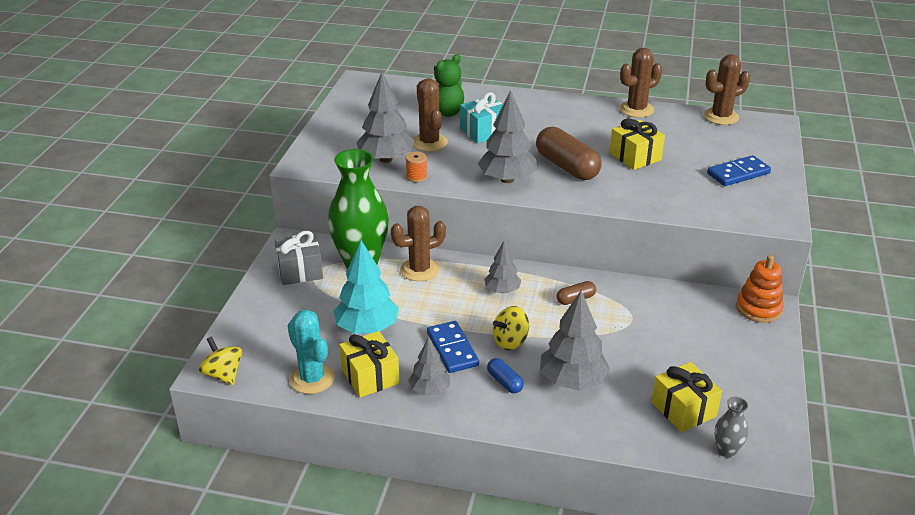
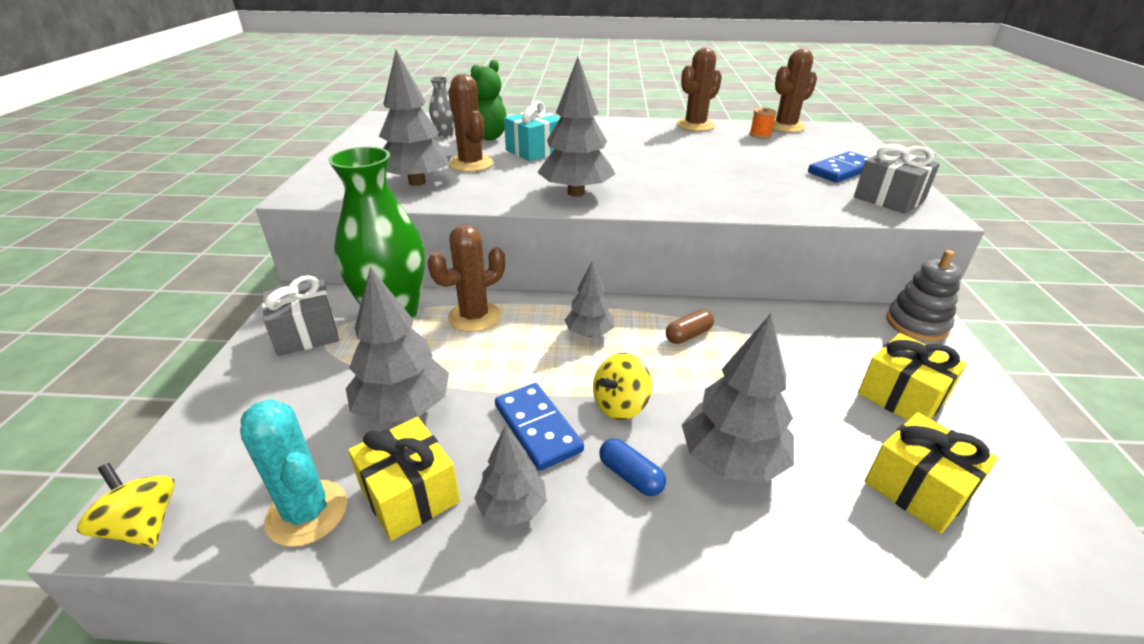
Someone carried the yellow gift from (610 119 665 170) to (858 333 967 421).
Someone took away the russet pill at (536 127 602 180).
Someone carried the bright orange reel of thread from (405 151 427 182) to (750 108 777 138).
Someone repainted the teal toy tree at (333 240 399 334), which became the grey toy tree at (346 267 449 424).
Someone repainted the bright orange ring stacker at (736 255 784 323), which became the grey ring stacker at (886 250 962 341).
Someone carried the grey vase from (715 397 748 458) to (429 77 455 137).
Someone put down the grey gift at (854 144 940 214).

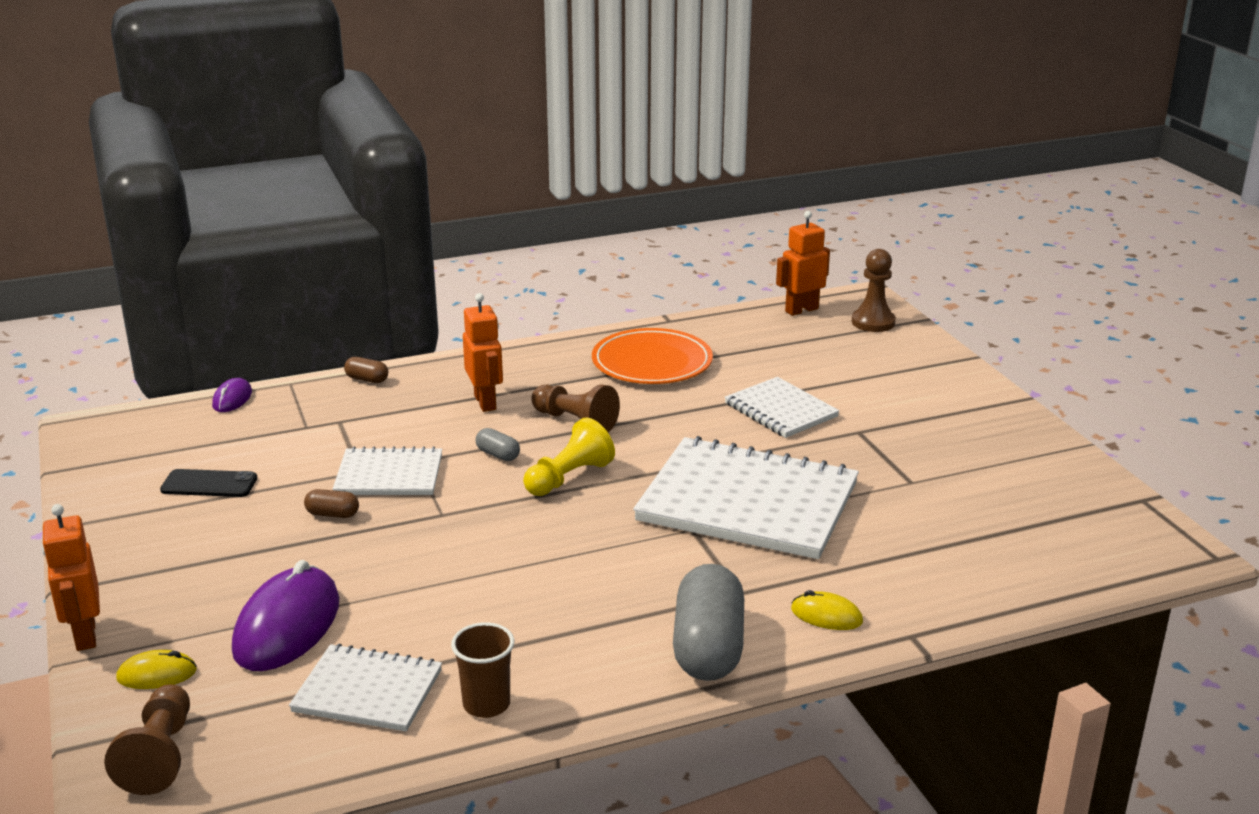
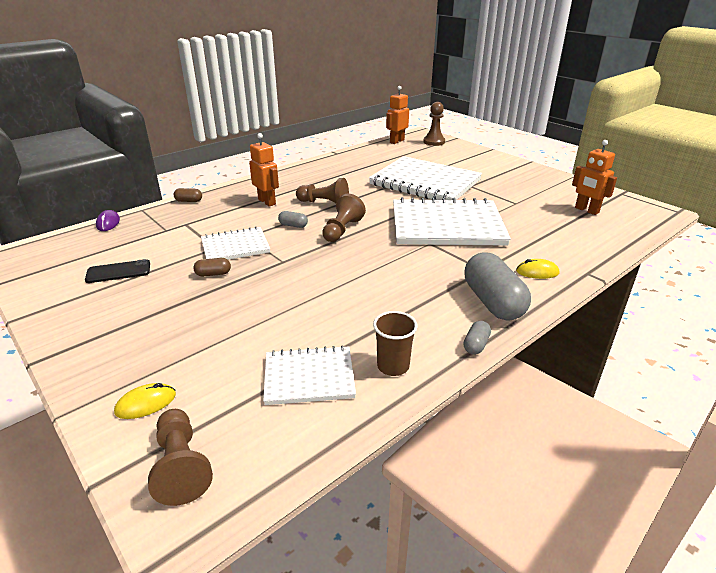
Someone took away the bright orange flat dish at (592 328 713 384).
Someone scaled the white exercise book at (724 377 840 438) by 1.86.
Someone repainted the yellow chess pawn at (523 418 615 496), which became the russet chess pawn at (322 194 366 242).
Someone carried the bright orange robot figure from (42 504 100 651) to (572 140 617 215).
Someone took away the purple computer mouse at (232 560 339 671).
Someone put down the grey pill at (463 321 491 355).

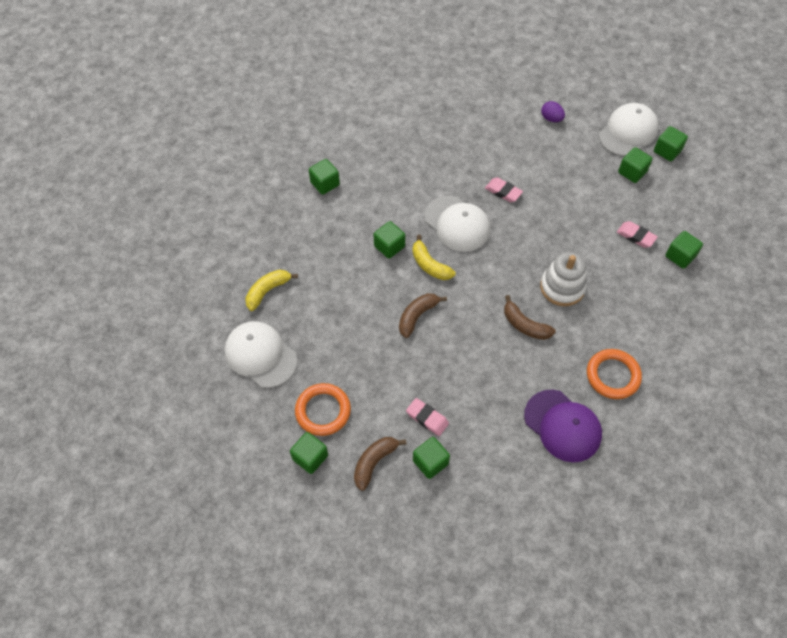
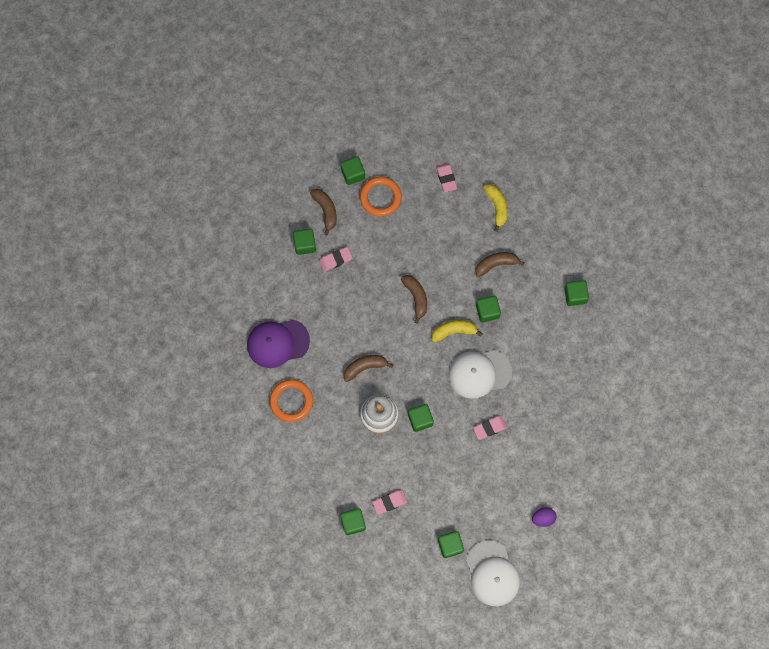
Someone carried the emerald block from (654 126 688 161) to (408 404 434 432).
Someone swapped the white cap at (224 321 298 388) for the rose-pink gum eraser at (436 163 457 192).
Someone put down the russet banana fruit at (475 252 525 277).

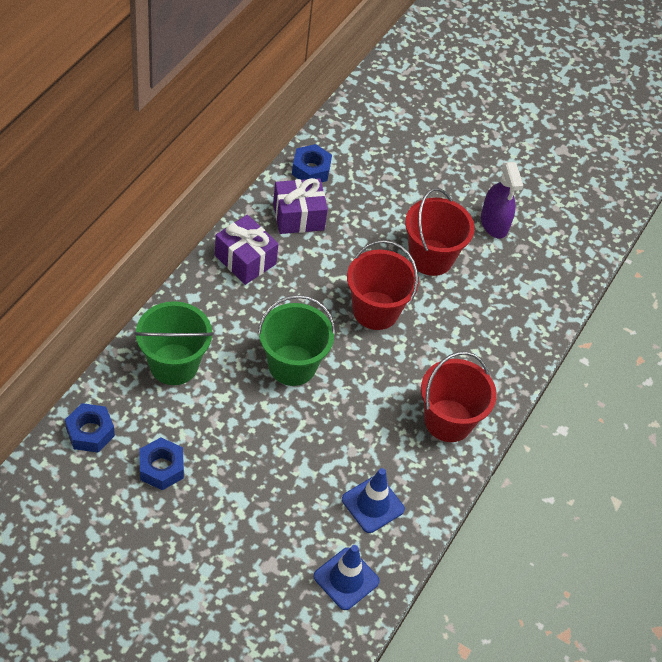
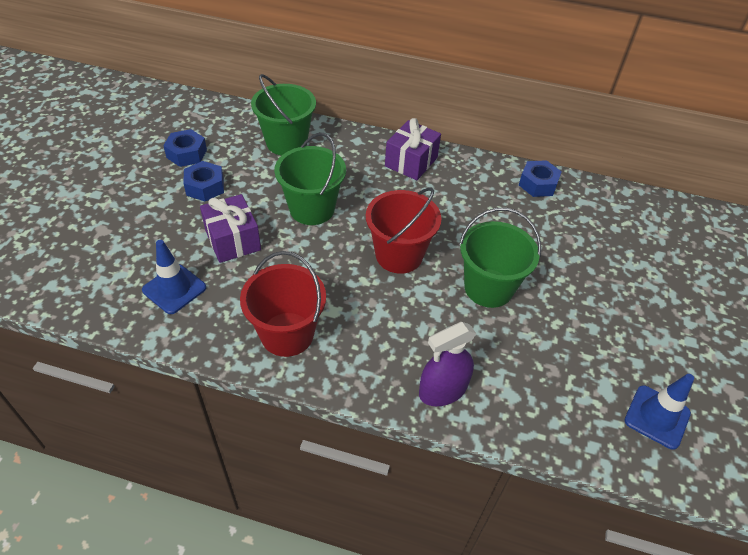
Someone carried the purple sprayer from (481 162 523 238) to (419 322 476 406).
Someone carried the purple gift from (273 178 328 234) to (200 194 261 263).
Someone repainted the crimson bucket at (405 188 475 276), which became the emerald bucket at (459 208 541 308).
Someone carried the blue nut from (65 403 115 453) to (183 161 224 202).
Someone carried the blue traffic cone from (314 545 380 610) to (624 374 694 450).

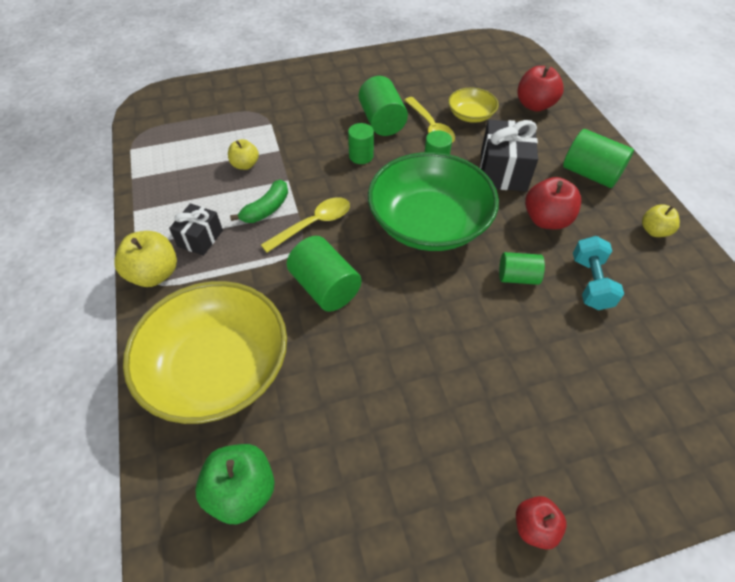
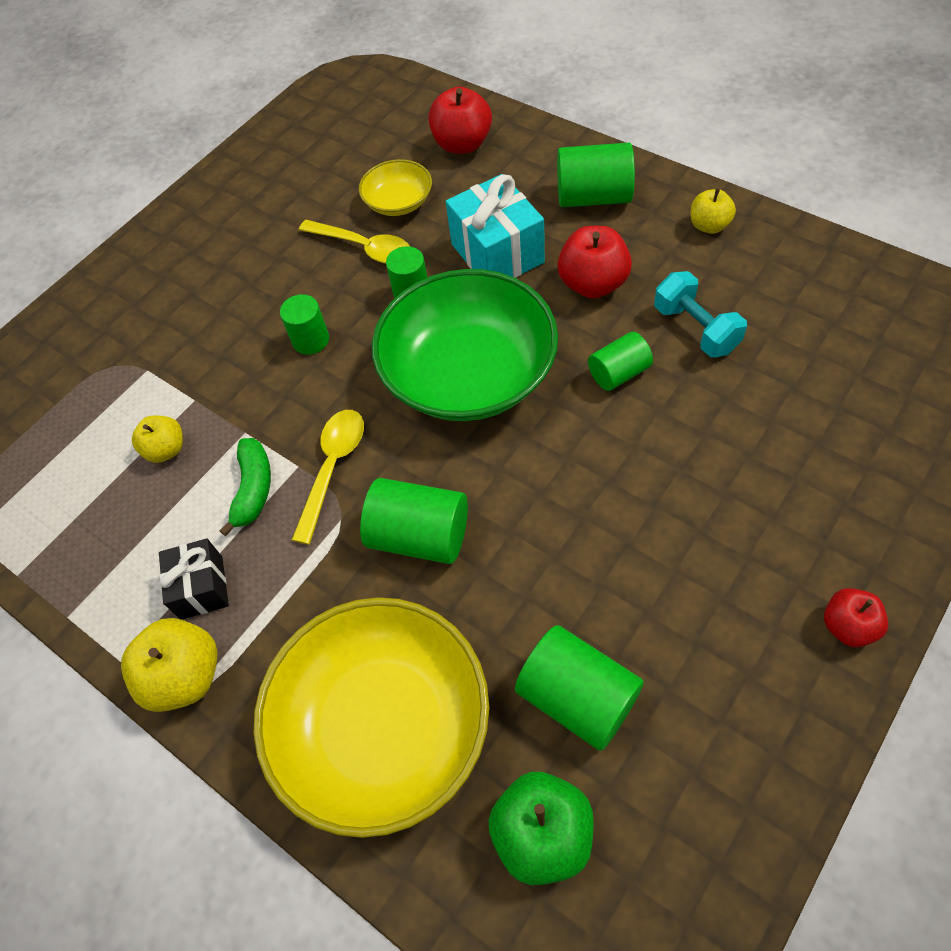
Someone carried the emerald cylinder shape from (359 76 408 136) to (515 625 644 751).
Someone repainted the black gift at (480 120 538 192), which became the teal gift at (446 174 545 278).

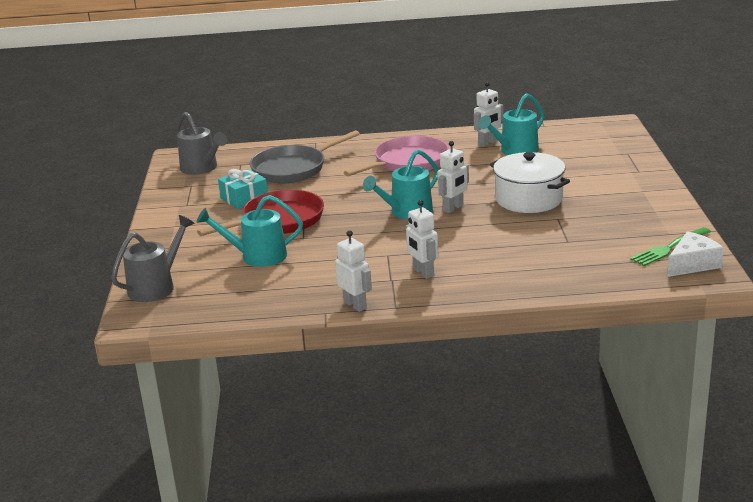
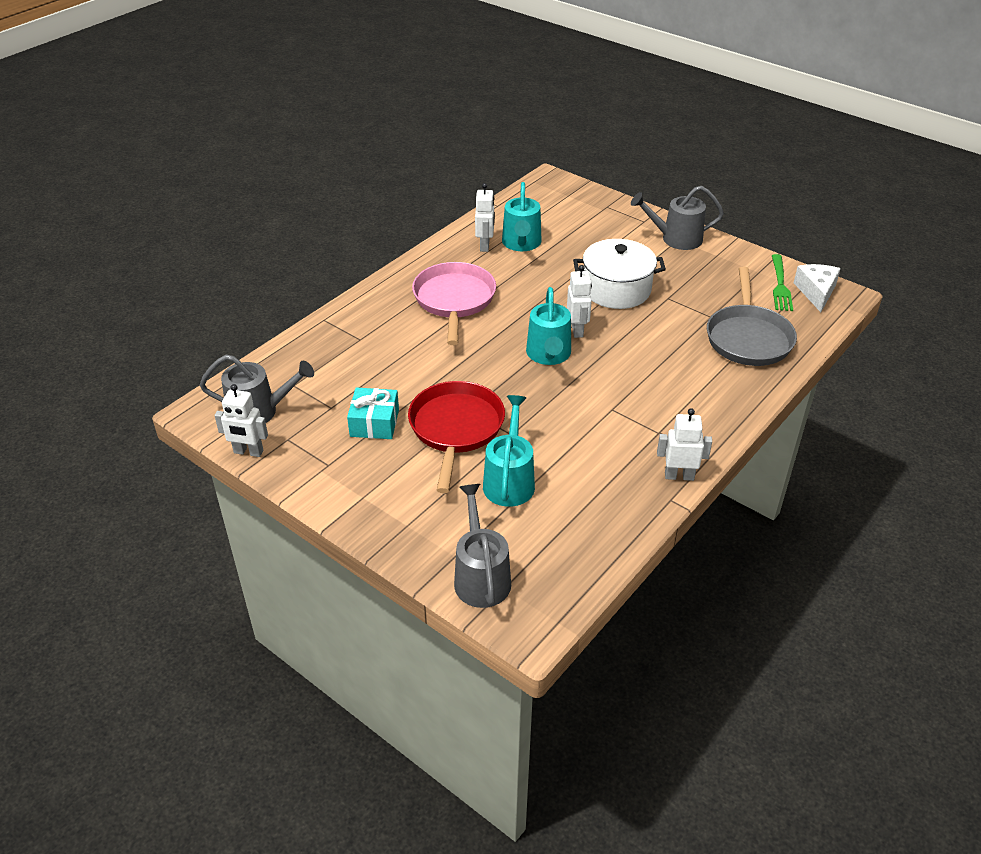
Someone carried the grey skillet from (250 130 360 183) to (707 267 797 366).
Someone rotated the teal watering can at (196 195 303 267) by 150 degrees clockwise.
Someone carried the white robot figure from (406 200 439 279) to (214 384 268 457).
Someone put down the grey watering can at (631 186 724 250).

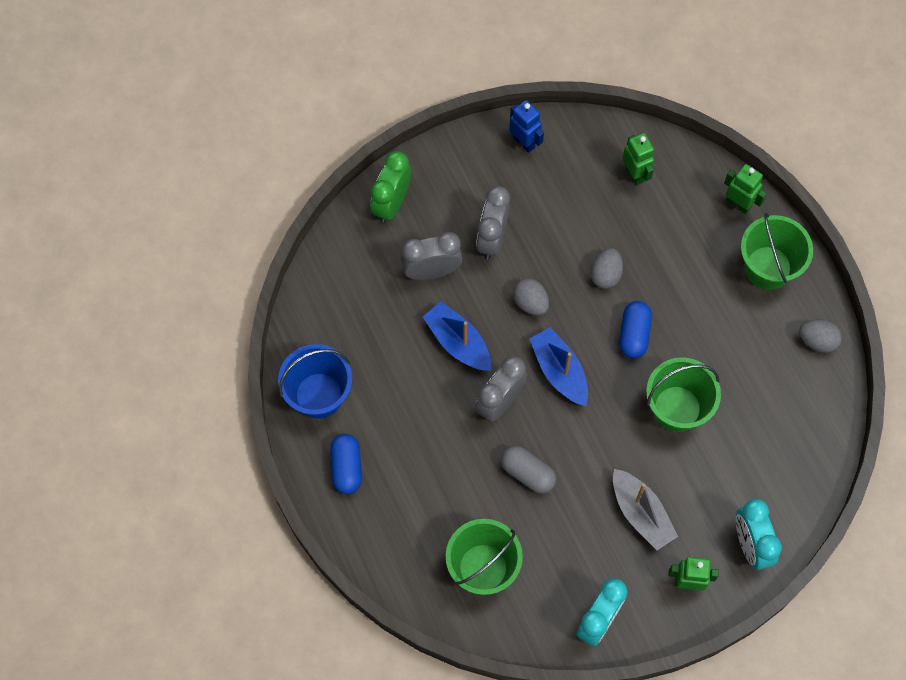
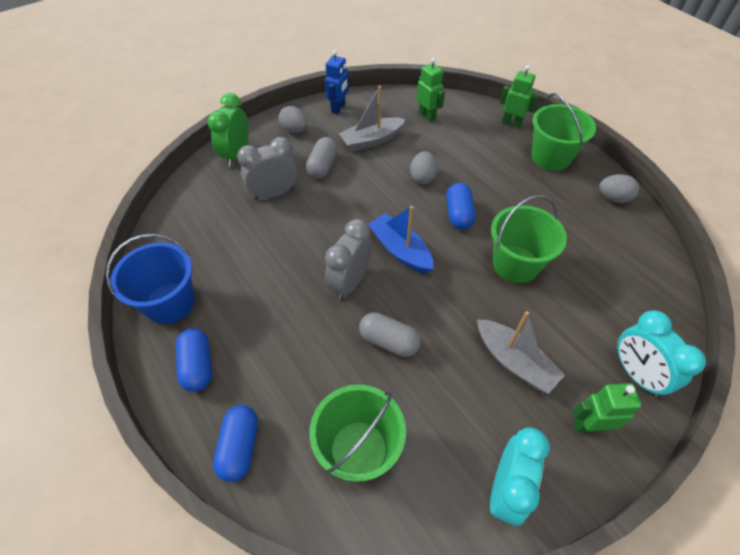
Someone rotated the blue robot figure at (509 100 544 153) by 75 degrees clockwise.
Someone swapped the grey alarm clock at (476 186 510 259) for the grey pill at (306 137 338 178).
Someone carried the grey egg shape from (513 278 549 316) to (279 106 308 133).
Someone took away the blue sailboat at (423 302 491 371).
Someone put down the grey sailboat at (339 86 406 152).
Someone put down the blue pill at (213 405 258 482).

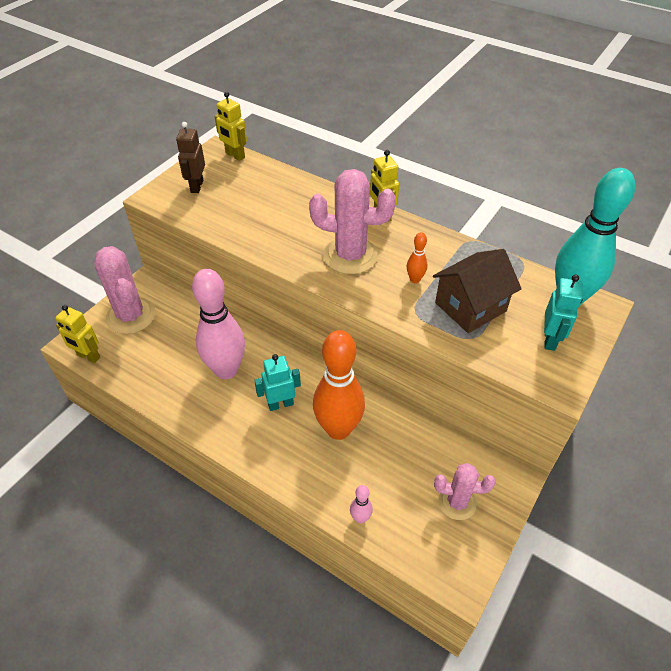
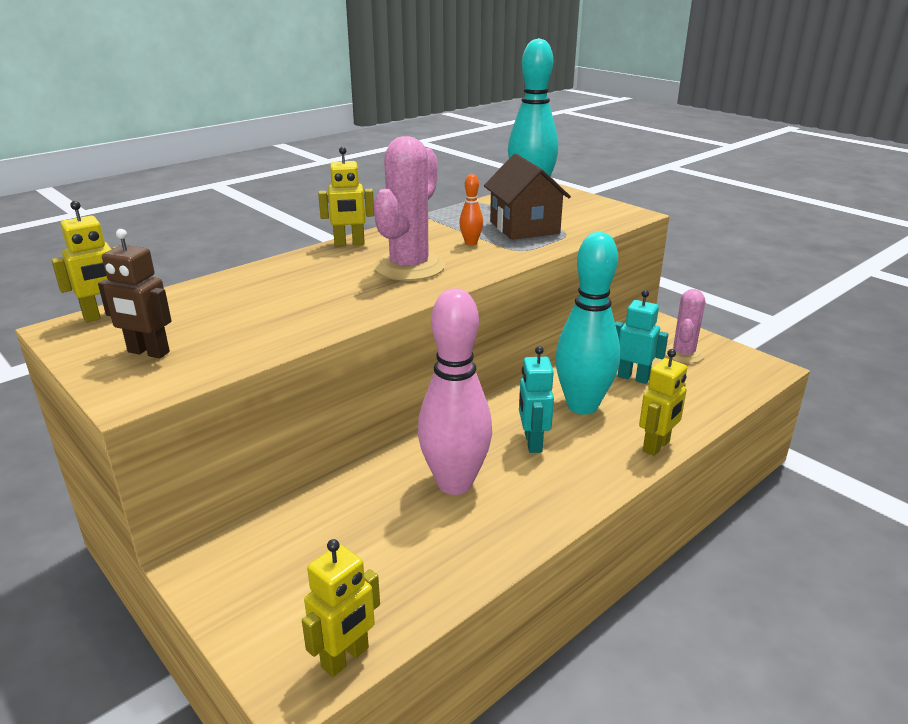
Someone took away the rose-pink prickly plant at (94 246 156 334).
Someone carried the teal robot figure from (544 275 583 351) to (615 290 668 384).
Someone repainted the bright orange bowling pin at (313 330 365 440), which became the teal bowling pin at (555 232 620 415).
Someone took away the rose-pink bowling pin at (350 485 373 524).
Someone put down the yellow robot figure at (639 349 687 456).

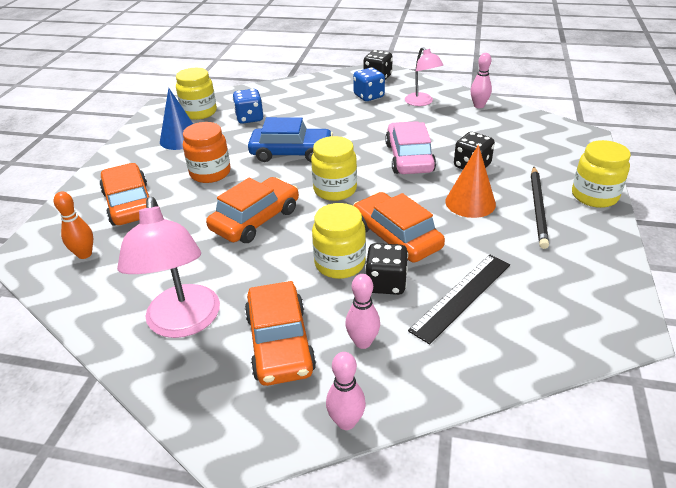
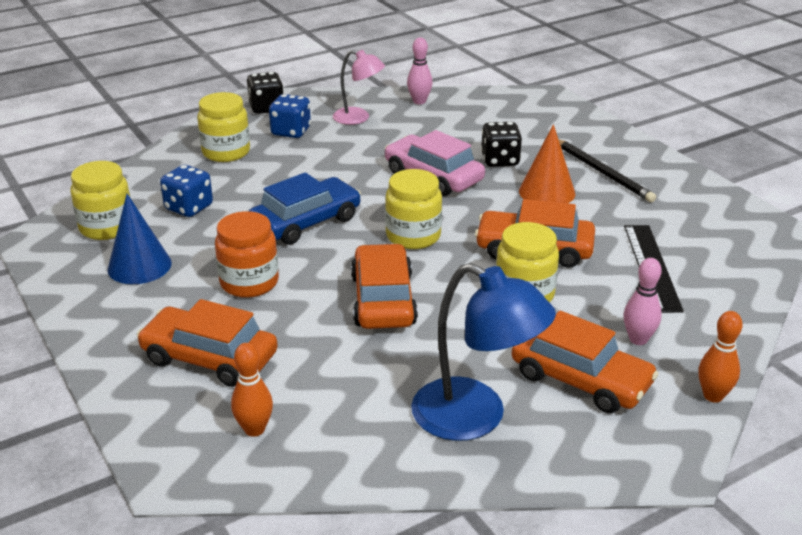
Someone carried the yellow jam jar from (572 140 631 208) to (197 92 250 162).
Someone repainted the rose-pink lamp at (117 197 220 338), which became the blue lamp at (411 263 556 441).
Someone took away the black dice at (365 243 408 295).
Someone repainted the rose-pink bowling pin at (326 352 366 430), which became the bright orange bowling pin at (698 311 743 403).

